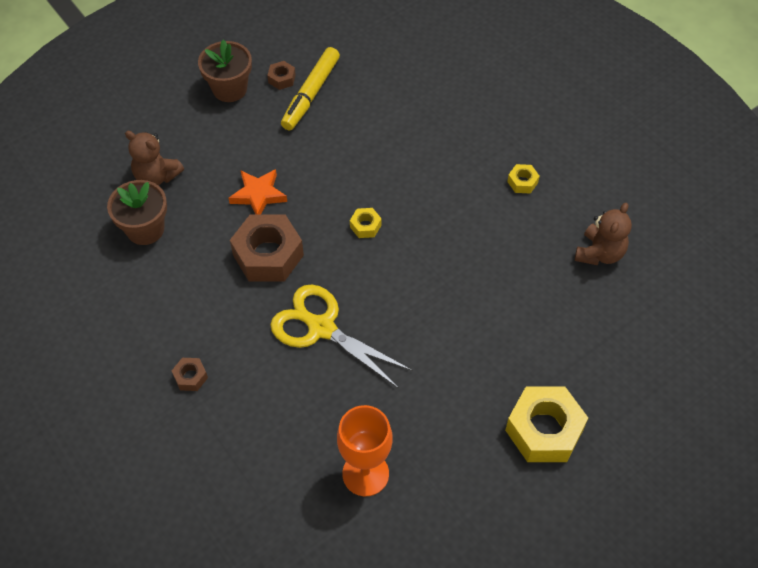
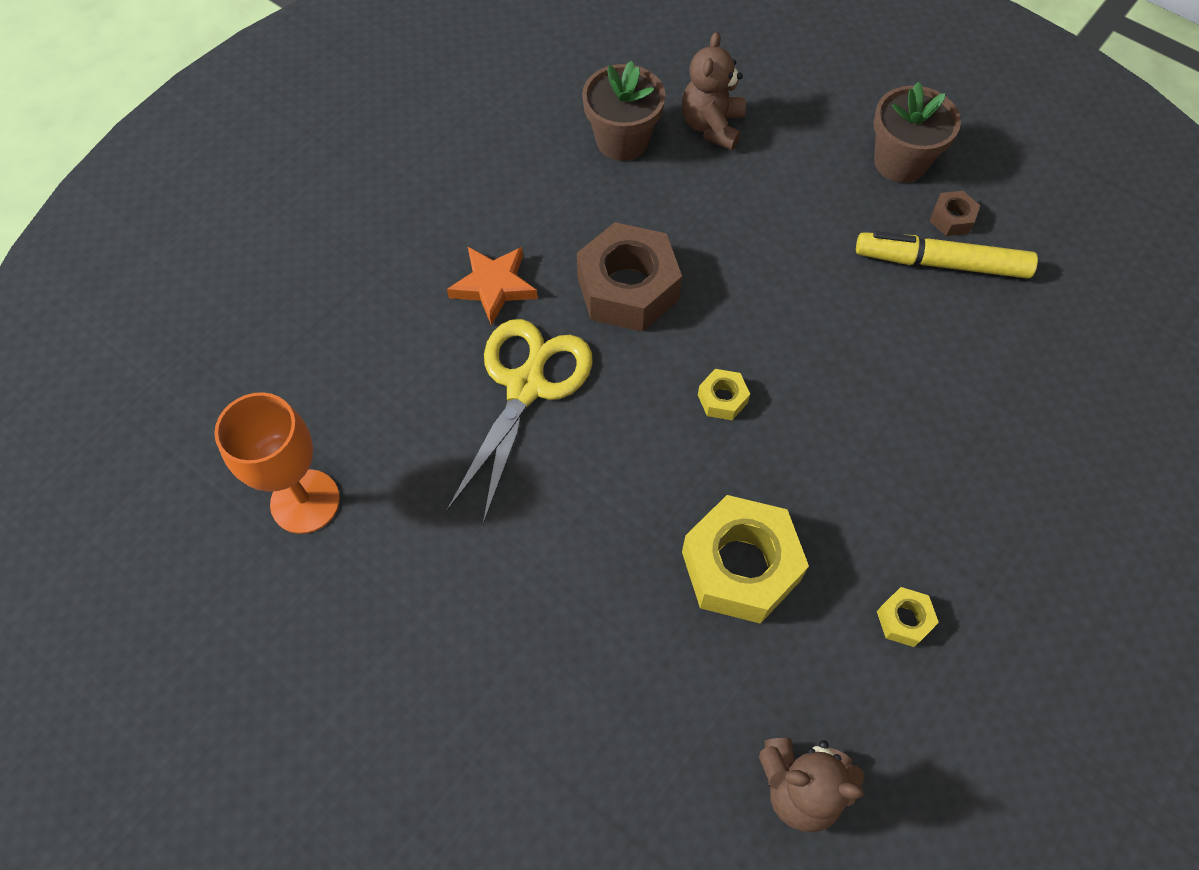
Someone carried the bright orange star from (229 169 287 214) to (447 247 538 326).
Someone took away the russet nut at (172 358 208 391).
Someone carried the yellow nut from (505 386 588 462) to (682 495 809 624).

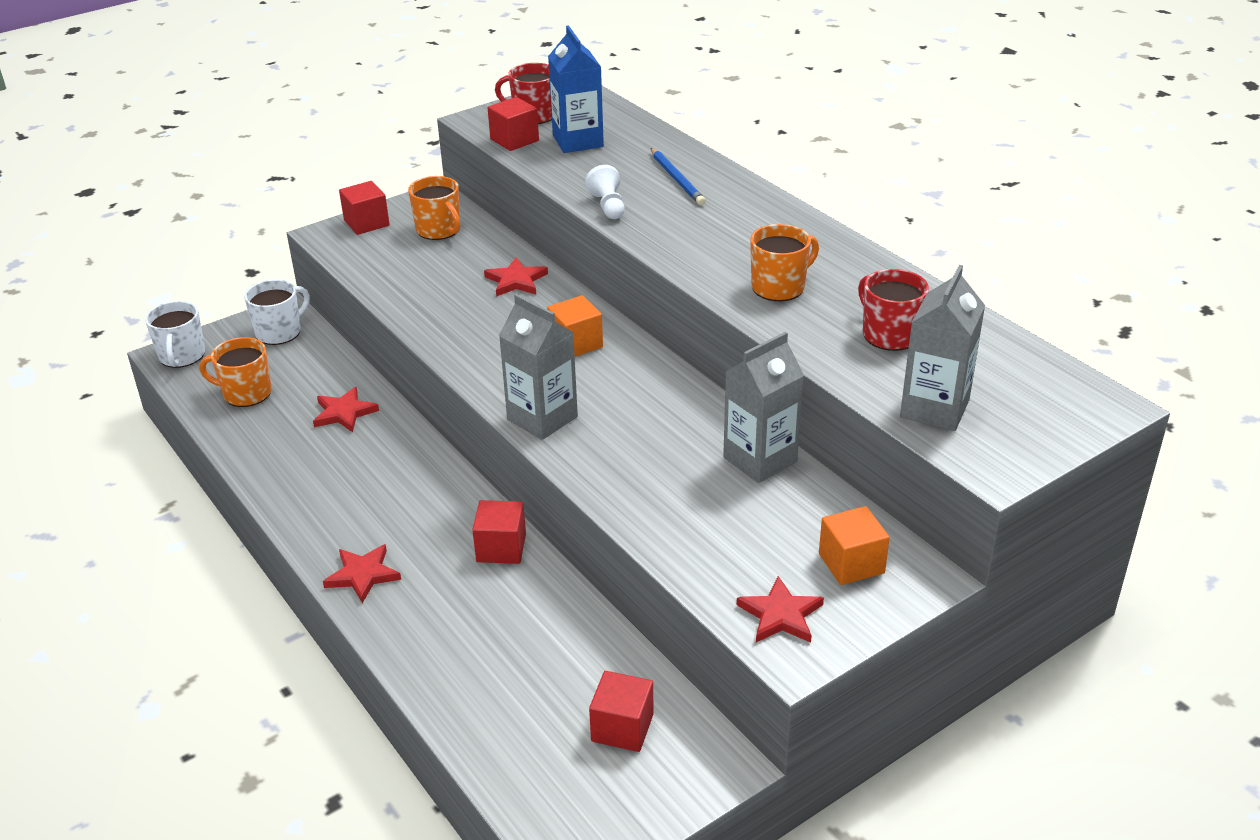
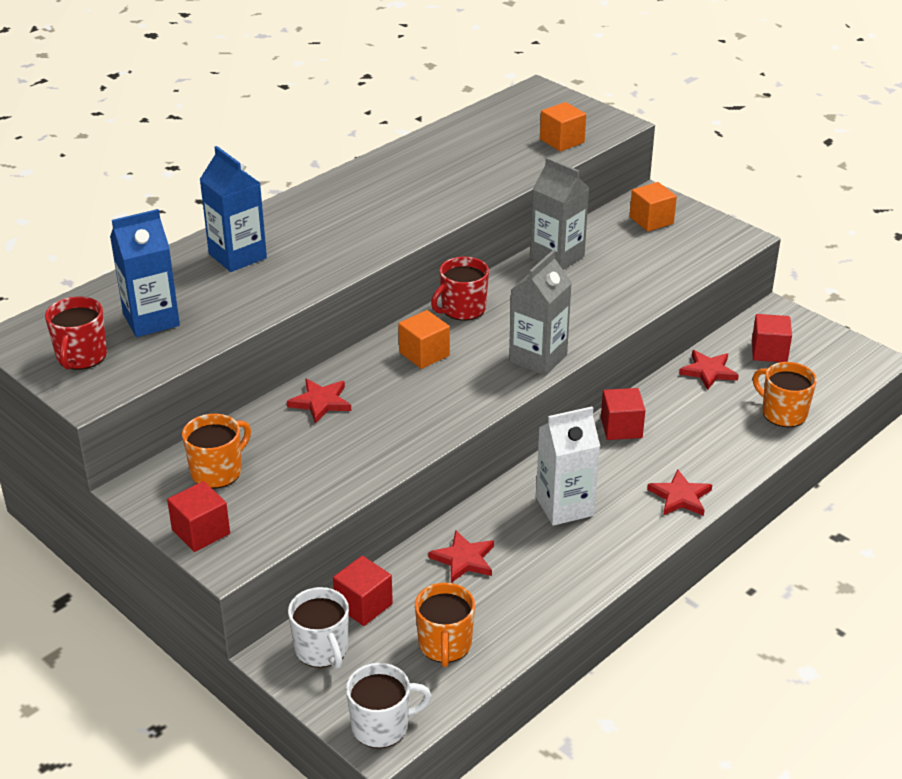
Someone carried the crimson block from (488 97 539 151) to (333 556 393 626).
Someone swapped the blue lead pencil at (651 148 706 205) for the blue juice carton at (199 146 267 272).
Someone took away the white chess pawn at (585 165 625 219).
Someone carried the bright orange tea mug from (750 224 819 301) to (753 362 817 427).
Someone swapped the grey juice carton at (900 265 985 431) for the bright orange block at (540 102 586 151).
Someone carried the crimson tea mug from (858 269 929 351) to (431 257 489 321).
Someone rotated the white tea mug at (244 280 310 345) by 150 degrees counterclockwise.
Someone carried the crimson star from (737 576 824 643) to (679 350 739 390).
Someone put down the white juice carton at (536 406 600 526).

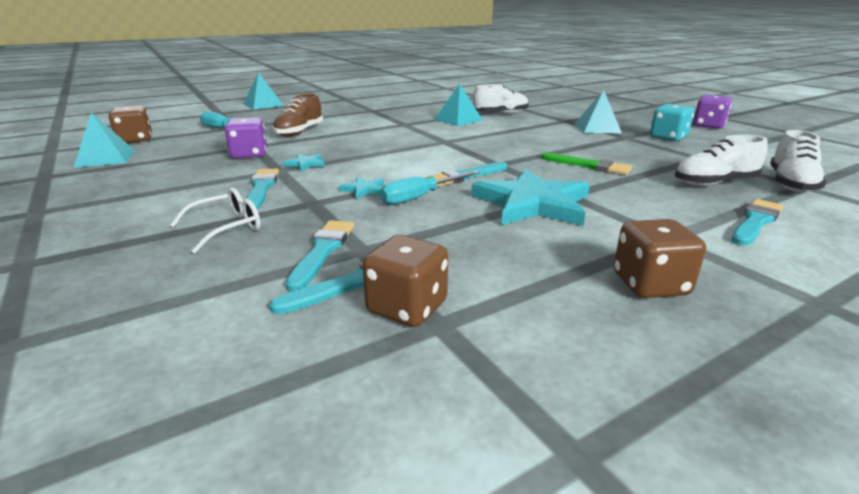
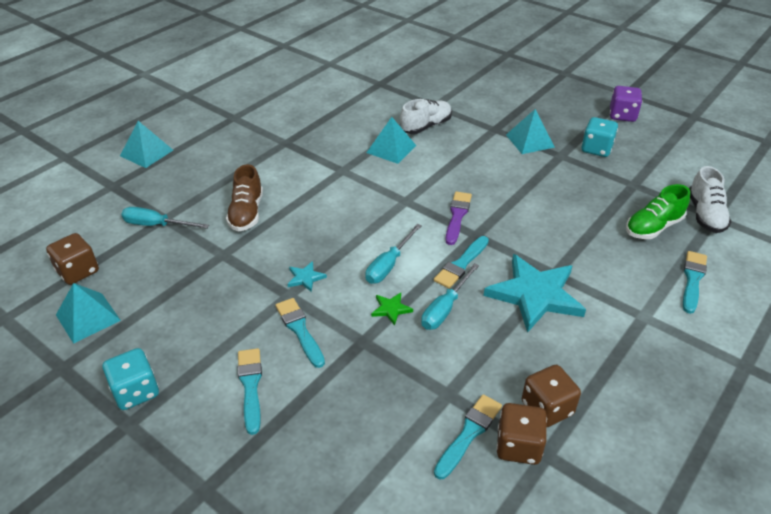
Someone took away the purple dice at (224 117 267 159).
Someone repainted the white shoe at (675 135 768 186), which became the emerald shoe at (626 184 690 239).
Someone took away the emerald brush at (541 152 632 175).
Someone repainted the teal star at (339 177 384 199), which became the emerald star at (371 293 413 326).
Someone took away the white eyeglasses at (170 188 261 253).
Someone carried the russet dice from (614 219 706 298) to (522 365 581 427).
Someone carried the teal brush from (286 220 354 292) to (238 348 262 435).
Someone put down the purple brush at (446 191 472 245).
Someone put down the teal flat screwdriver at (365 224 422 284).
Someone put down the teal dice at (103 348 159 410).

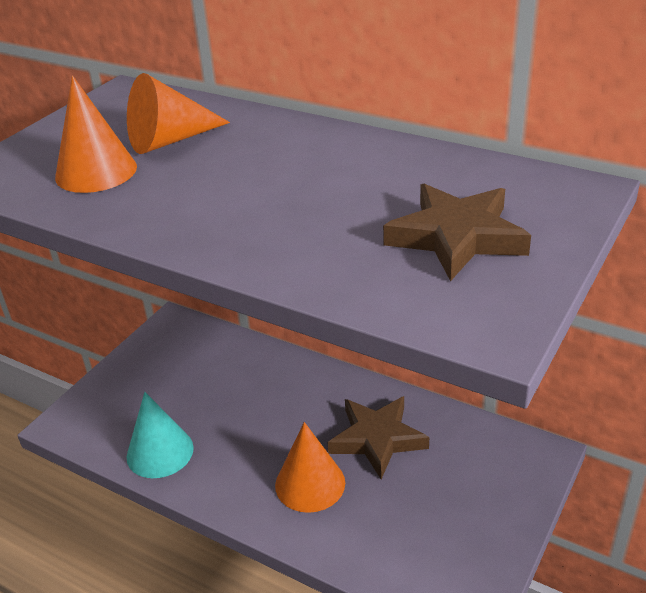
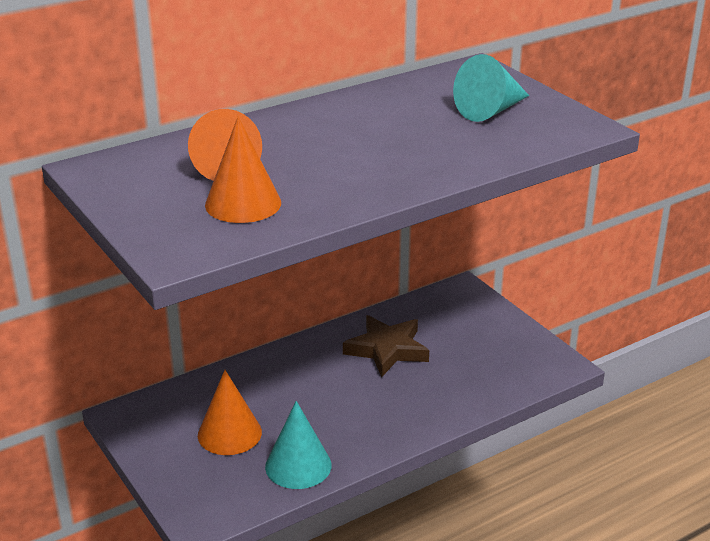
Someone swapped the russet star at (383 184 531 281) for the teal solid cone at (453 54 529 122).
Someone carried the bright orange solid cone from (275 422 345 513) to (198 370 262 455).

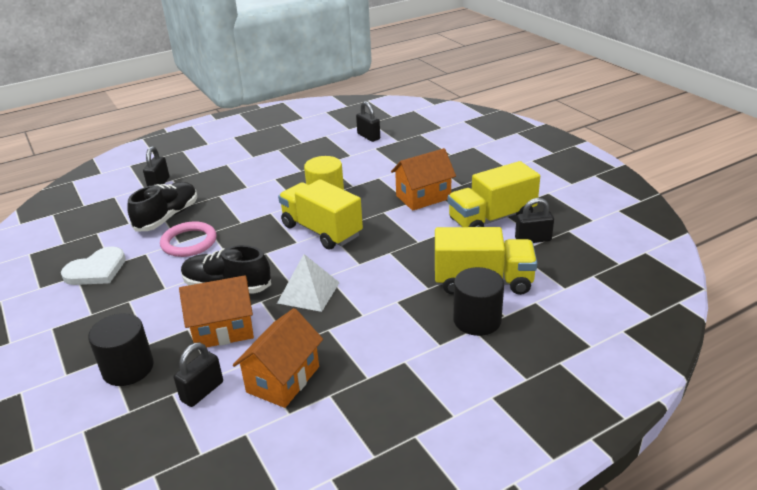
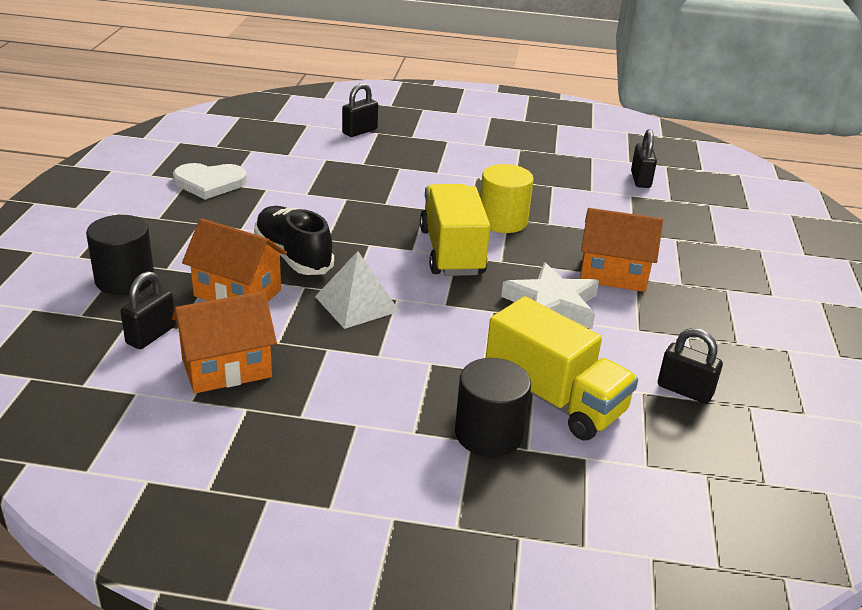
Someone took away the yellow lorry at (448 161 540 227).
Someone took away the black shoe at (127 182 197 232).
Someone took away the rose-pink ring at (160 222 217 257).
Someone rotated the black padlock at (174 342 223 407) by 45 degrees counterclockwise.
Someone put down the white star at (501 262 599 329).

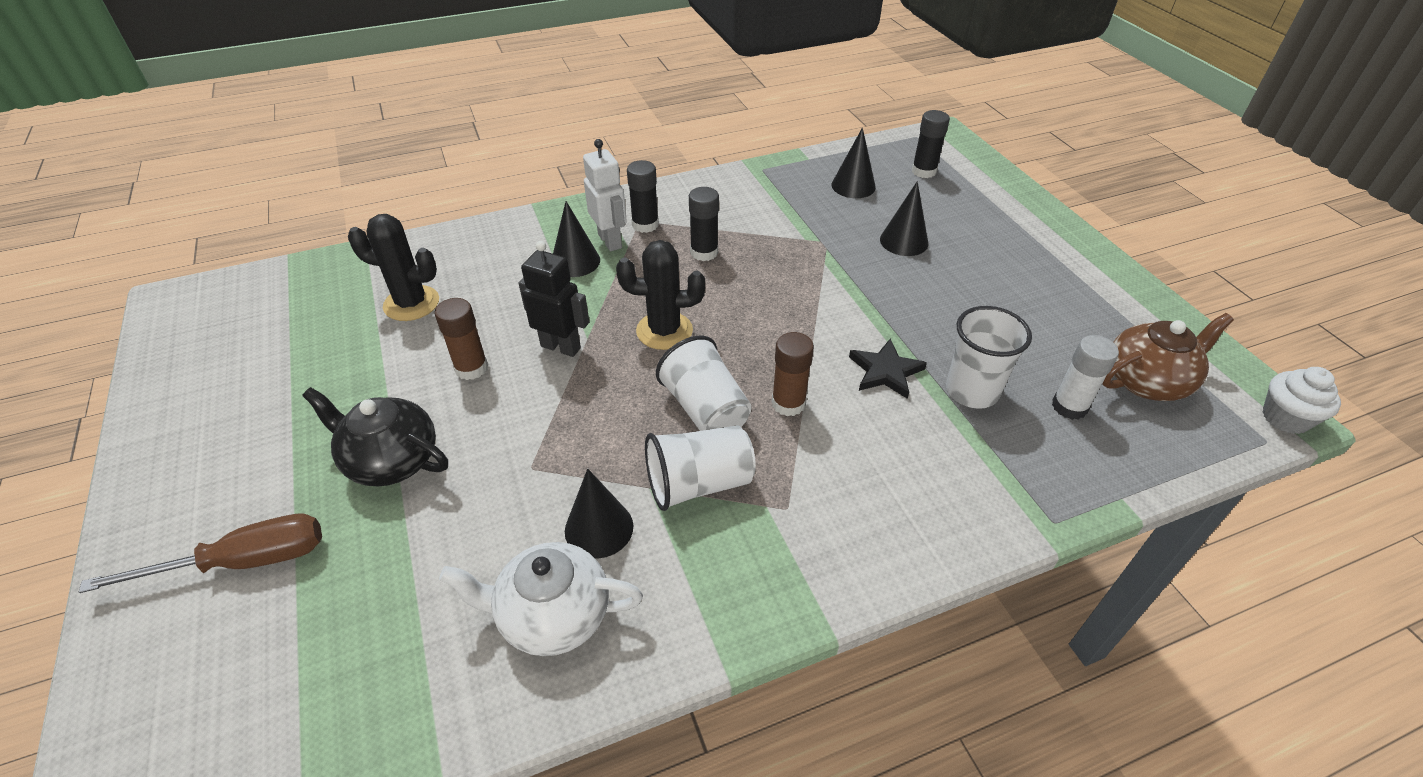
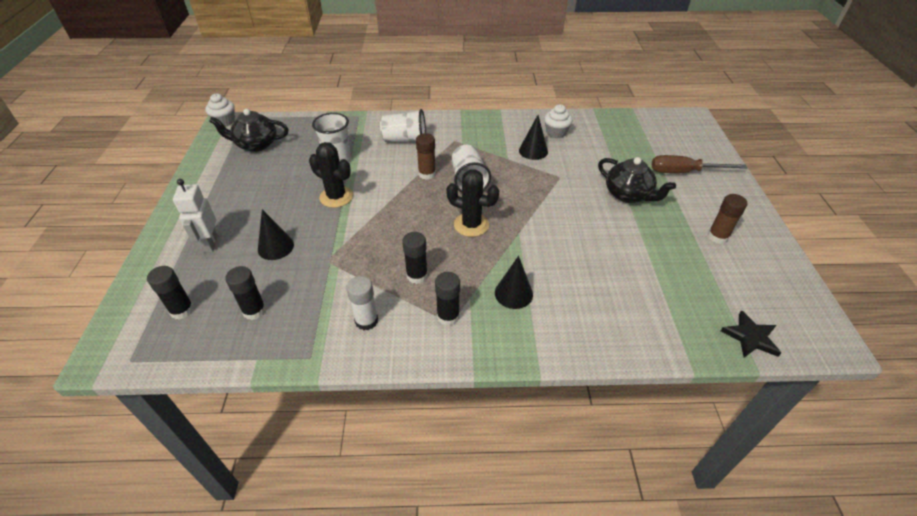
Someone swapped the black solid cone at (832 128 876 198) for the black glue stick at (225 266 266 320).
Someone carried the white robot figure from (583 139 627 251) to (173 179 218 253).
Someone carried the black prickly plant from (348 214 439 321) to (309 142 353 208).
Someone took away the black robot figure at (519 241 589 357).
Someone carried the russet glue stick from (435 298 488 380) to (708 194 748 244).
Someone repainted the russet teapot at (1102 313 1234 401), which became the black teapot at (209 109 289 152).
Someone carried the white glue stick from (1052 335 1119 420) to (346 276 378 330).
Someone carried the black star from (849 339 927 399) to (721 310 781 358).
Someone carried the white cup from (645 425 756 511) to (380 109 426 142).
Someone swapped the white teapot at (439 542 643 656) for the white cupcake at (544 104 573 138).

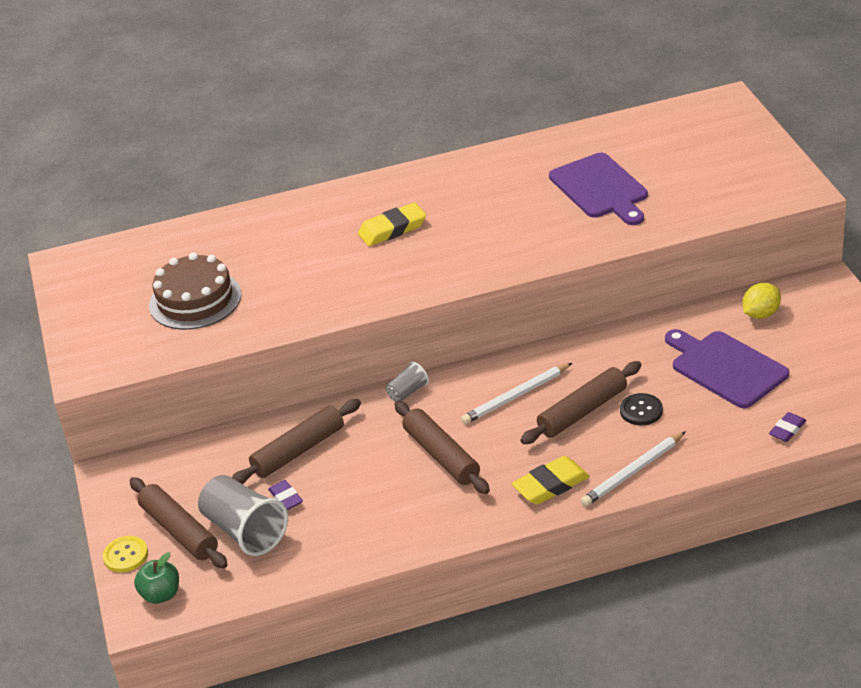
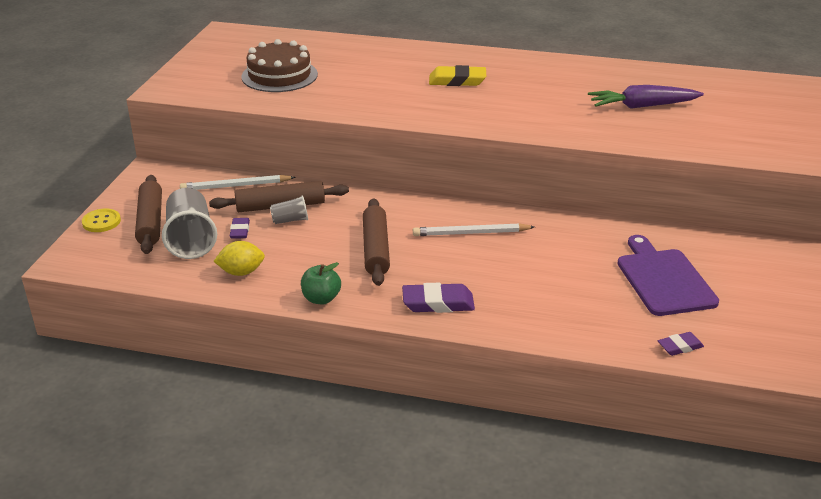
Someone swapped the purple chopping board at (549 153 648 225) for the purple carrot at (588 85 704 109).
Someone carried the yellow citrus fruit from (743 283 781 319) to (214 241 265 276).
Someone carried the grey cup from (386 361 429 402) to (270 195 308 224).
Someone took away the russet pastry roller at (520 361 642 444).
Someone took away the black sewing button at (620 393 663 425).
Someone carried the white lead pencil from (581 431 686 507) to (180 175 296 190).
Someone repainted the yellow gum eraser at (512 456 590 505), which became the purple gum eraser at (402 283 475 313).
Someone carried the emerald toy apple from (134 552 179 604) to (301 262 341 304).

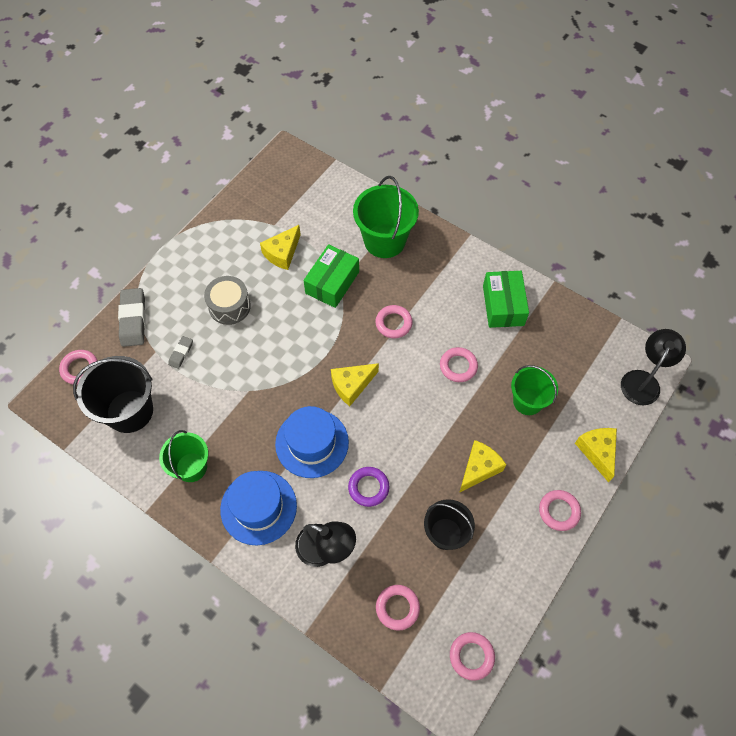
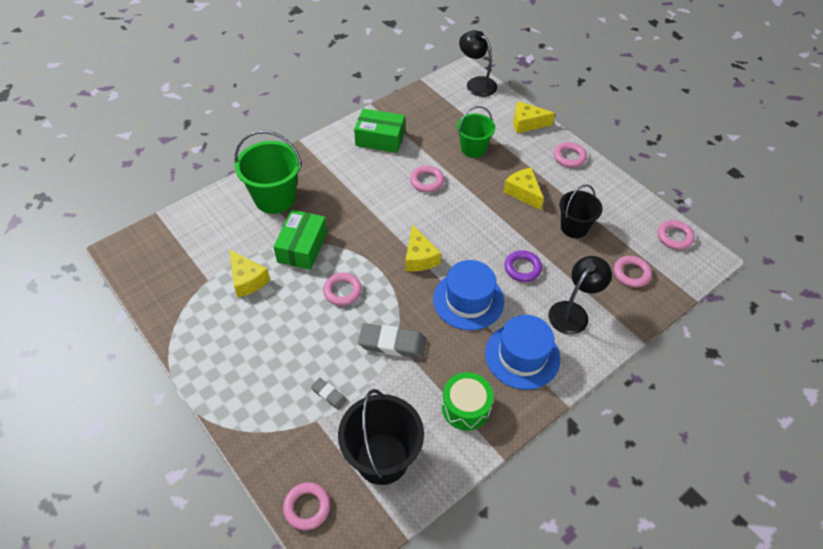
Someone rotated the emerald package at (303 244 359 308) by 60 degrees clockwise.
Someone took away the grey snare drum at (204 276 251 325).
Someone carried the grey gum eraser from (118 288 146 347) to (358 323 427 359).
Someone carried the rose-pink ring from (375 305 413 338) to (323 273 362 306).
Someone swapped the emerald bucket at (159 430 208 482) for the emerald snare drum at (442 372 494 431).

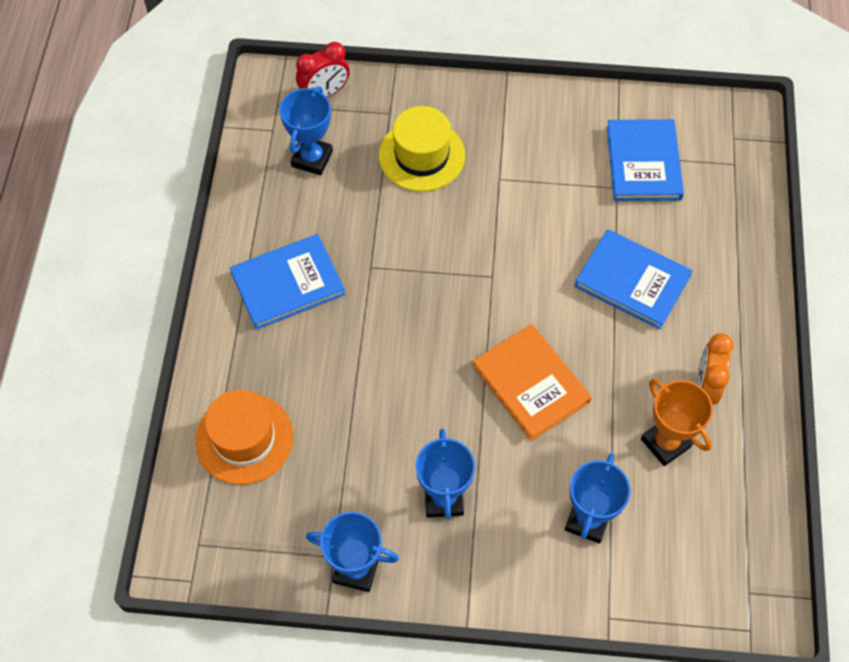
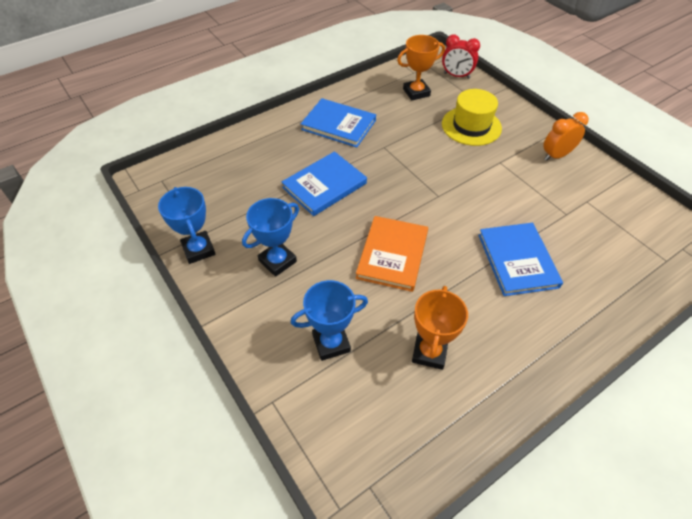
Someone repainted the blue trophy at (279 86 333 175), which became the bright orange trophy at (397 35 445 100).
Someone carried the blue hardcover from (607 119 684 201) to (282 151 367 216).
Someone carried the bright orange alarm clock from (696 333 734 405) to (543 112 589 161).
Someone took away the bright orange top hat at (195 390 293 485).

